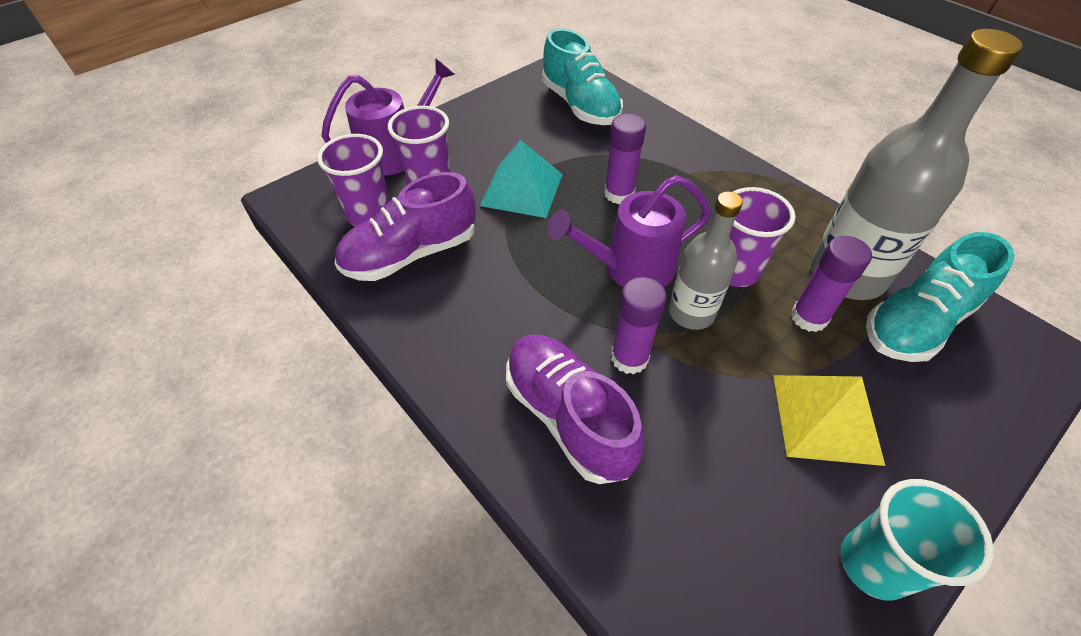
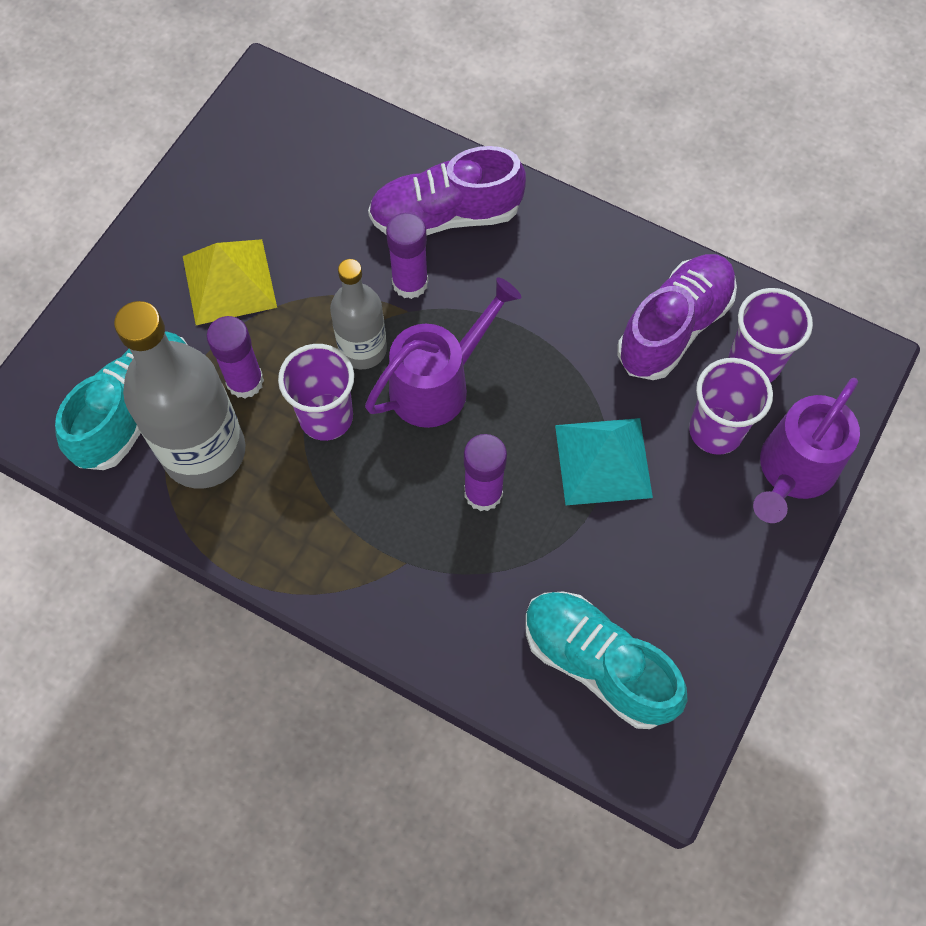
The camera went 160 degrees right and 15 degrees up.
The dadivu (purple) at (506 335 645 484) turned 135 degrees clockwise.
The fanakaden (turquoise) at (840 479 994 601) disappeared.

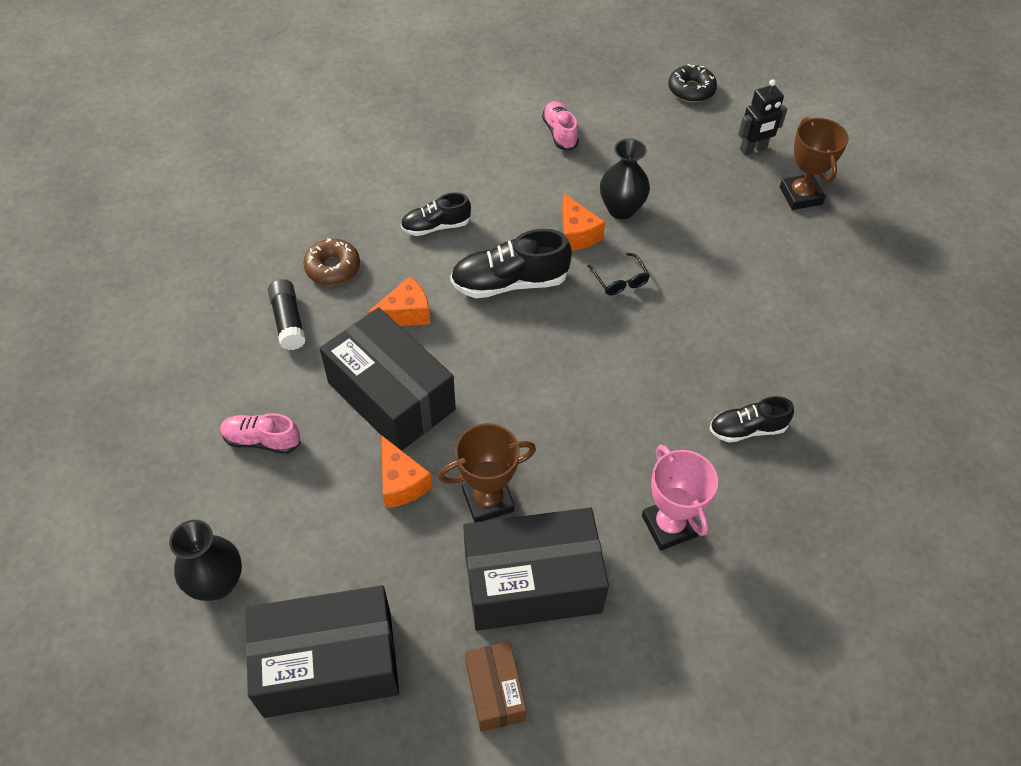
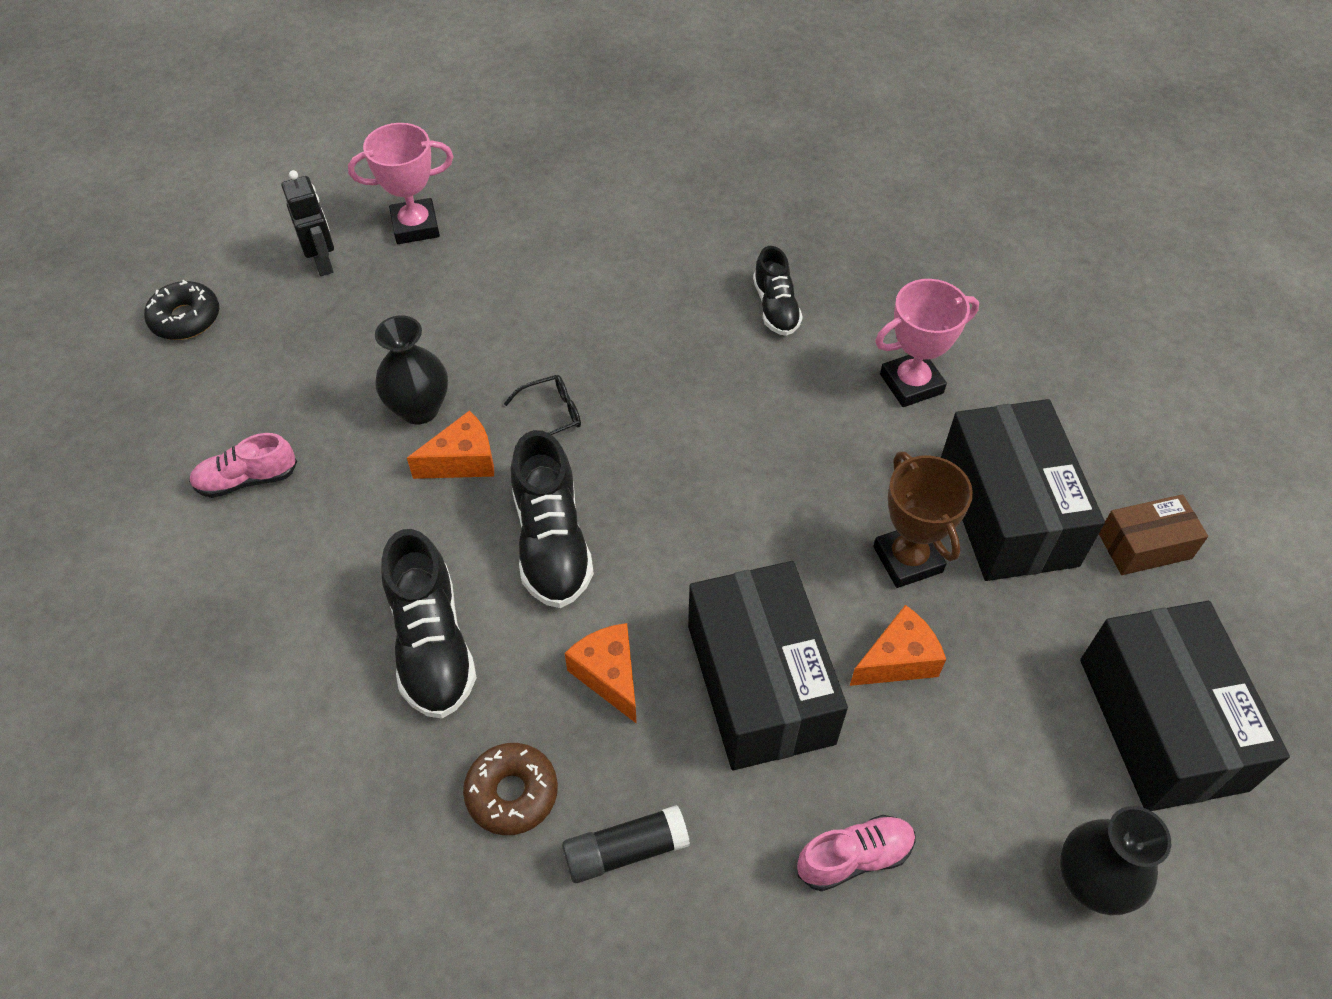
The camera went 90 degrees left and 0 degrees up.
The dadivu (pink) at (220 413 301 454) turned 120 degrees counterclockwise.
The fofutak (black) at (320 307 456 451) turned 60 degrees counterclockwise.
The dadivu (black) at (401 193 471 236) changed to 1.61 times the size.
The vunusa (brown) at (780 117 849 210) became the vunusa (pink) at (348 123 454 244).

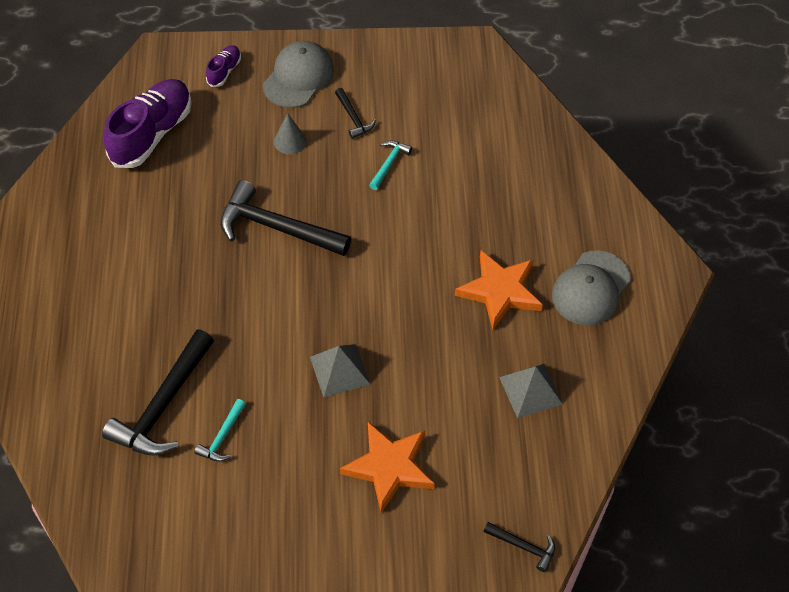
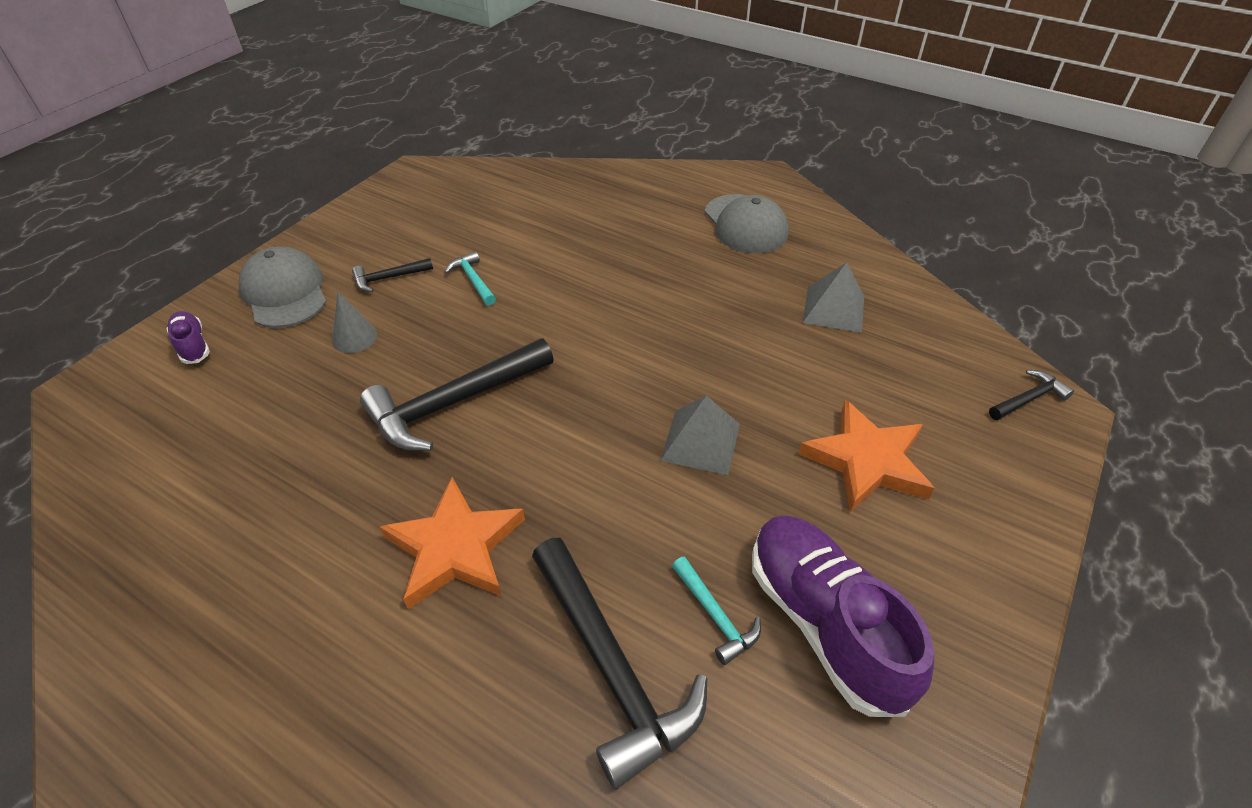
The camera went 55 degrees left and 10 degrees down.
The dadivu (purple) moved from (104 79 192 168) to (752 515 934 717).
The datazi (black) at (335 88 376 139) turned 150 degrees clockwise.
The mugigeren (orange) moved from (455 250 543 329) to (380 477 525 609).

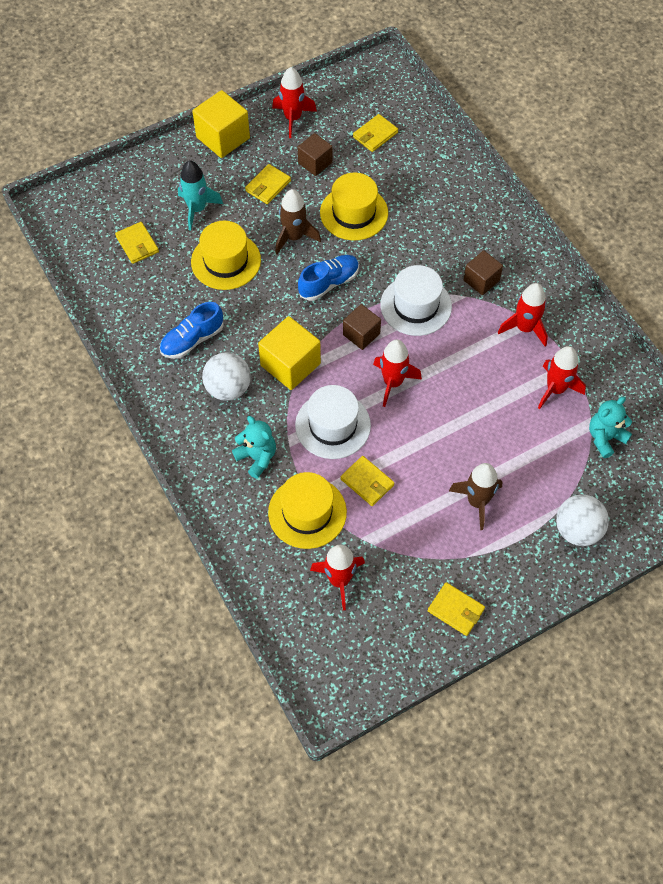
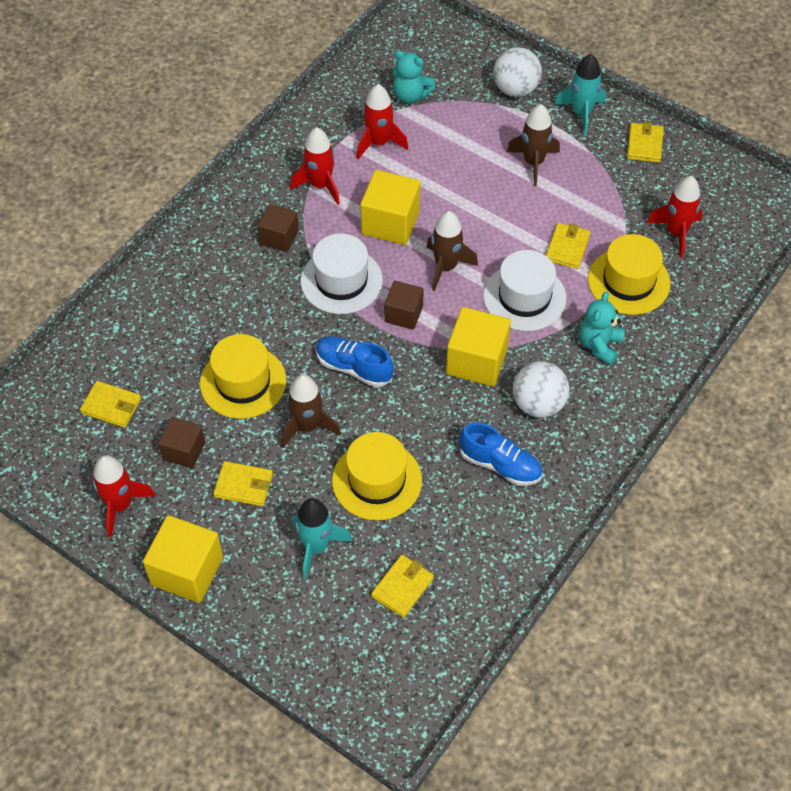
The camera went 115 degrees left and 5 degrees down.
The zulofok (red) at (373 339 422 407) became the zulofok (brown) at (427 211 478 291).
The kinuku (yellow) at (360 170 421 245) appeared.
The zulofok (turquoise) at (554 54 606 136) appeared.

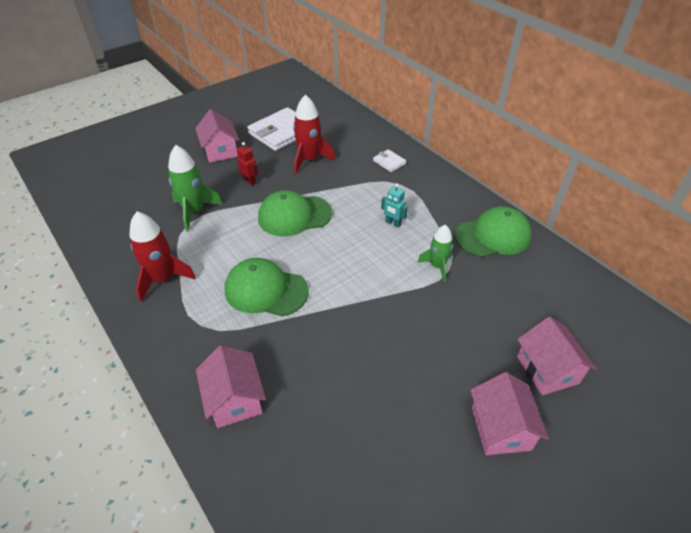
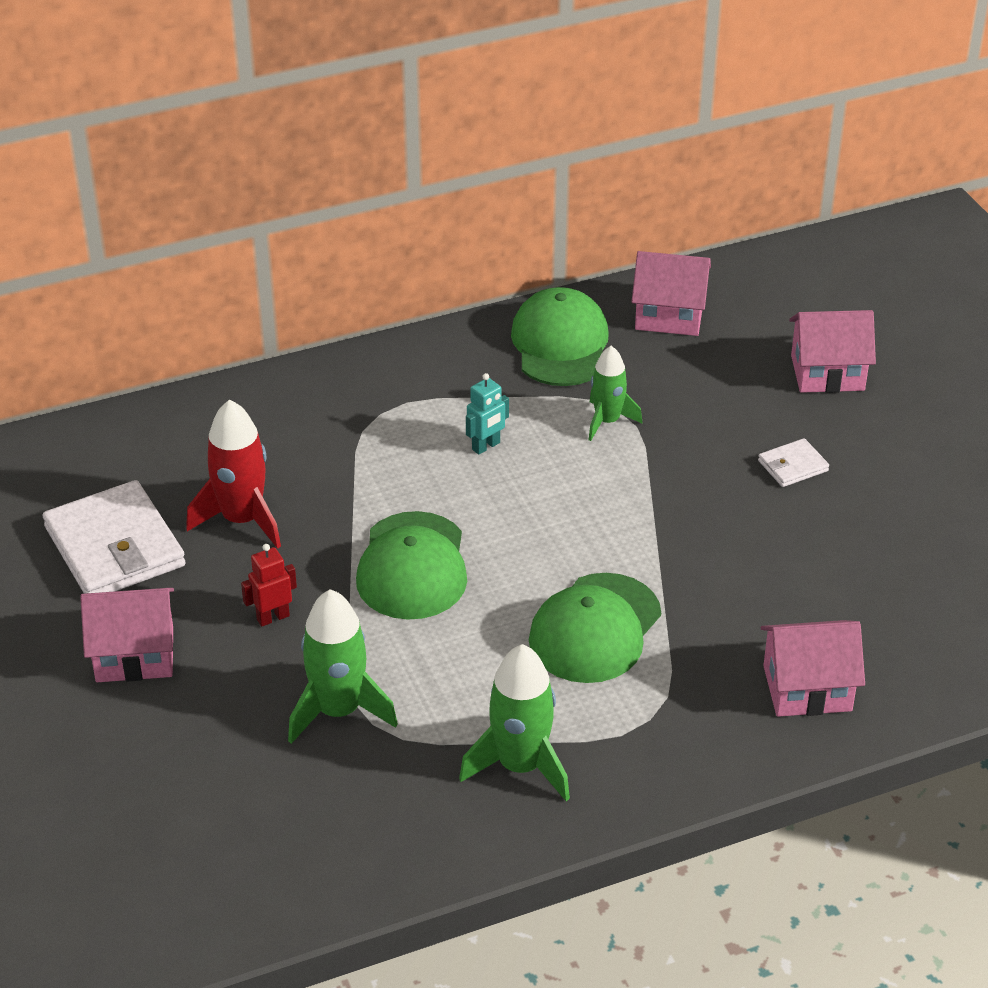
The camera went 75 degrees left and 5 degrees down.
The zulofok (red) at (129 212 196 302) became the zulofok (green) at (459 644 570 802).
The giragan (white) moved from (373 149 406 172) to (758 438 829 487).
The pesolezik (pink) moved from (470 372 549 455) to (631 251 711 336).

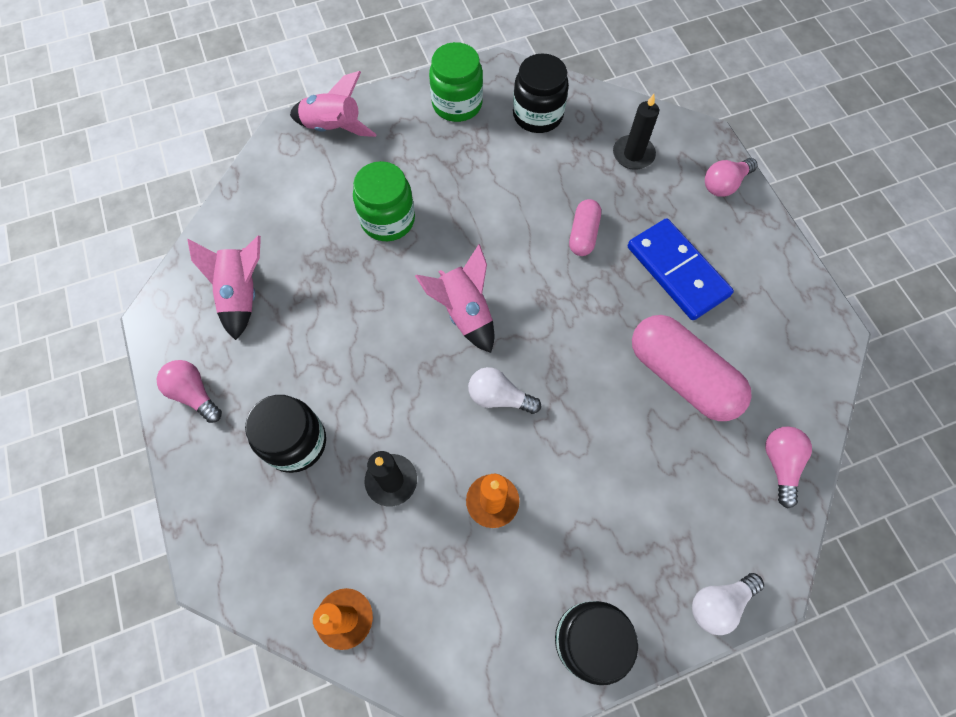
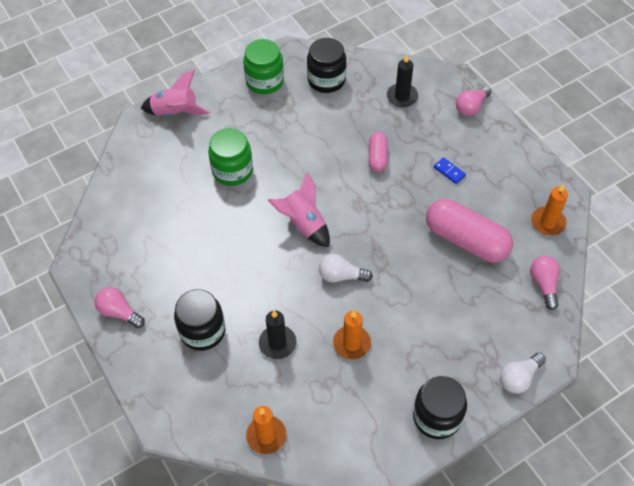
The camera went 10 degrees left and 10 degrees down.
The zulofok (pink) at (187 236 261 340) disappeared.
The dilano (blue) at (628 218 734 320) changed to 0.41 times the size.
The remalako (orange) at (531 184 568 236) appeared.

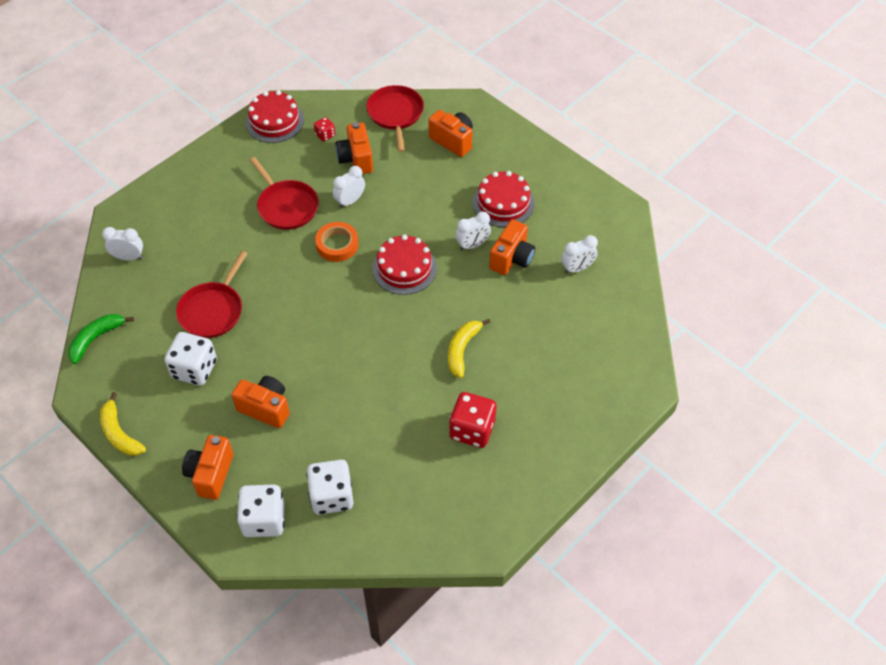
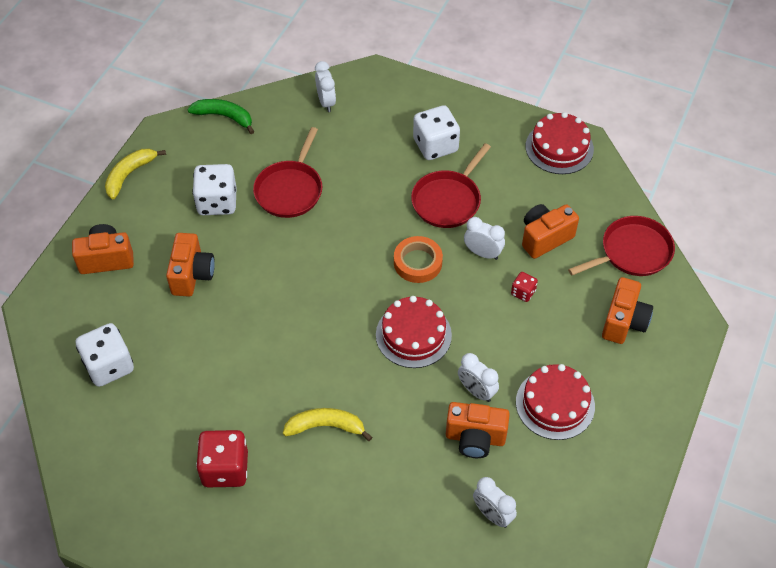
The camera went 70 degrees right and 0 degrees up.
The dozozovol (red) at (176 251 248 338) turned 75 degrees counterclockwise.
The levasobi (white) moved from (237 484 285 537) to (413 105 460 160).
The levasobi (red) moved from (314 117 335 141) to (511 272 538 302).

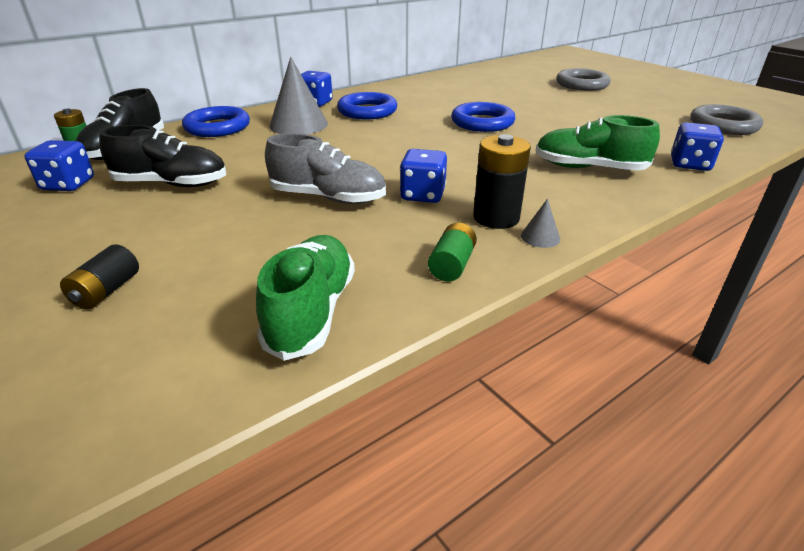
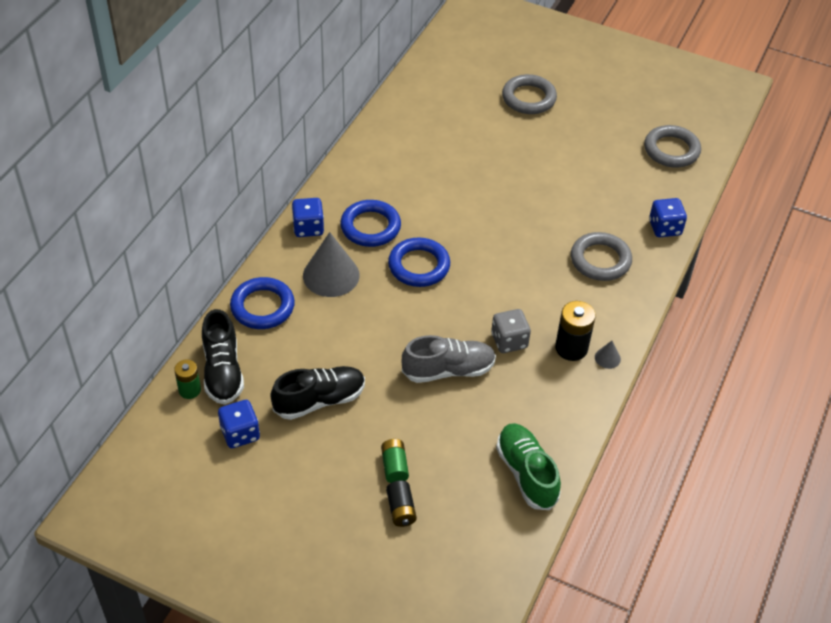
The camera went 30 degrees left and 15 degrees up.
The levasobi (blue) at (400 149 447 203) became the levasobi (grey) at (491 309 531 353).
The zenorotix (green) moved from (428 222 477 281) to (381 439 409 483).
The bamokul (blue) moved from (451 102 515 132) to (388 237 450 287).
The dadivu (green) at (535 115 660 170) was replaced by the bamokul (grey) at (571 232 632 281).

